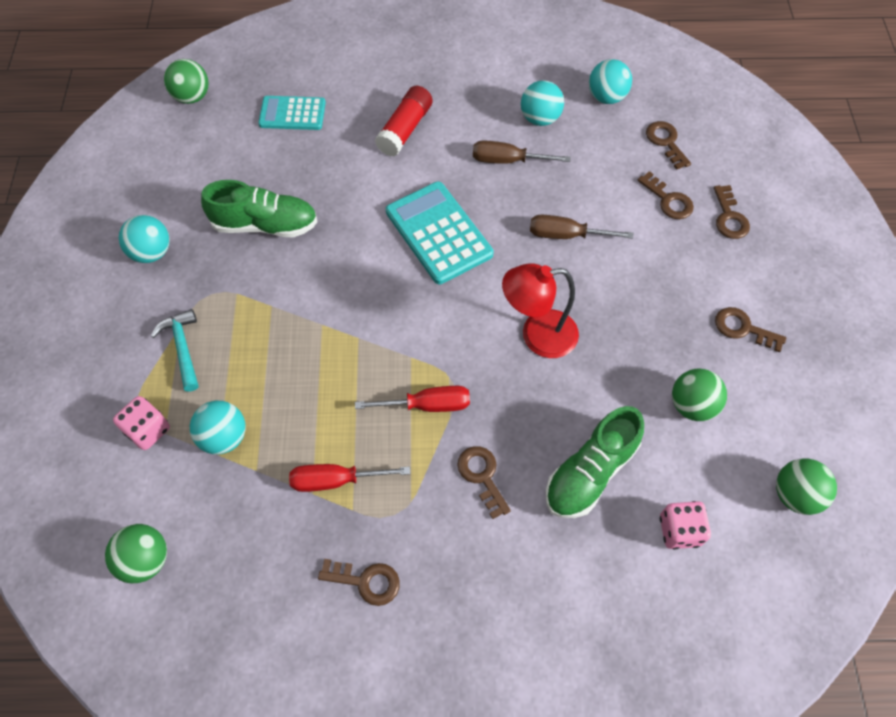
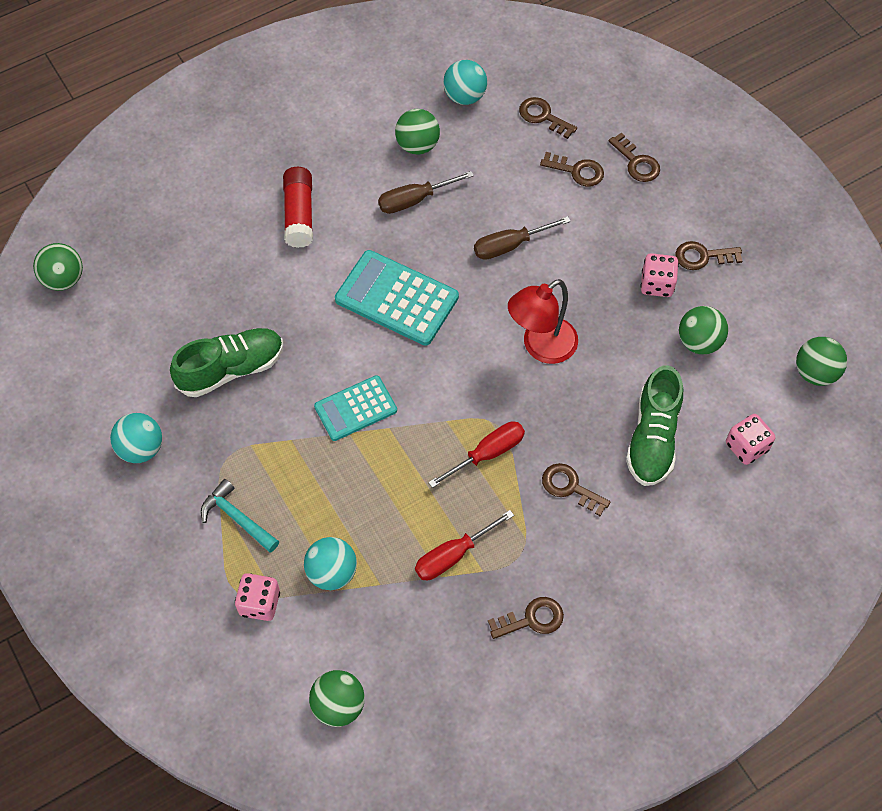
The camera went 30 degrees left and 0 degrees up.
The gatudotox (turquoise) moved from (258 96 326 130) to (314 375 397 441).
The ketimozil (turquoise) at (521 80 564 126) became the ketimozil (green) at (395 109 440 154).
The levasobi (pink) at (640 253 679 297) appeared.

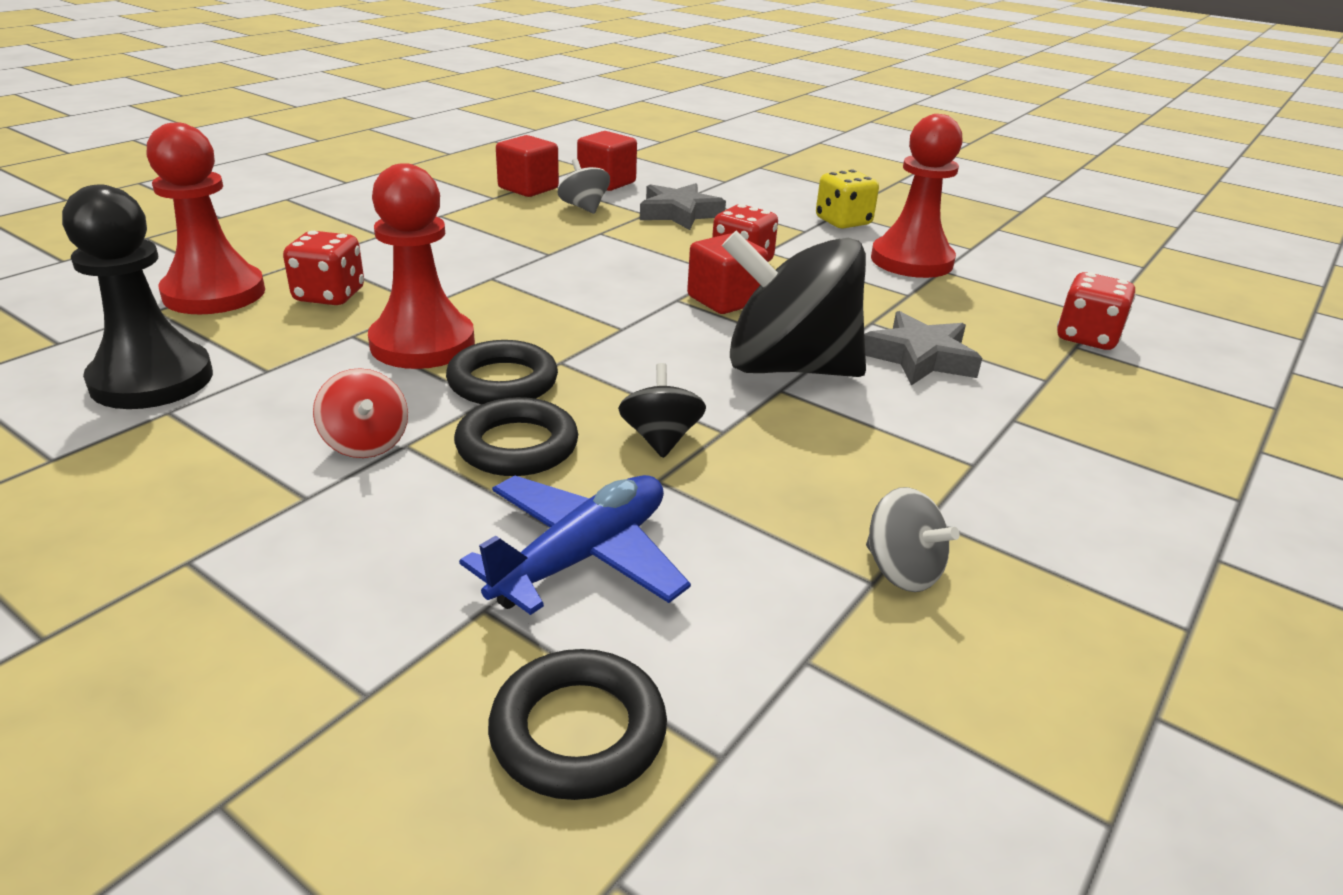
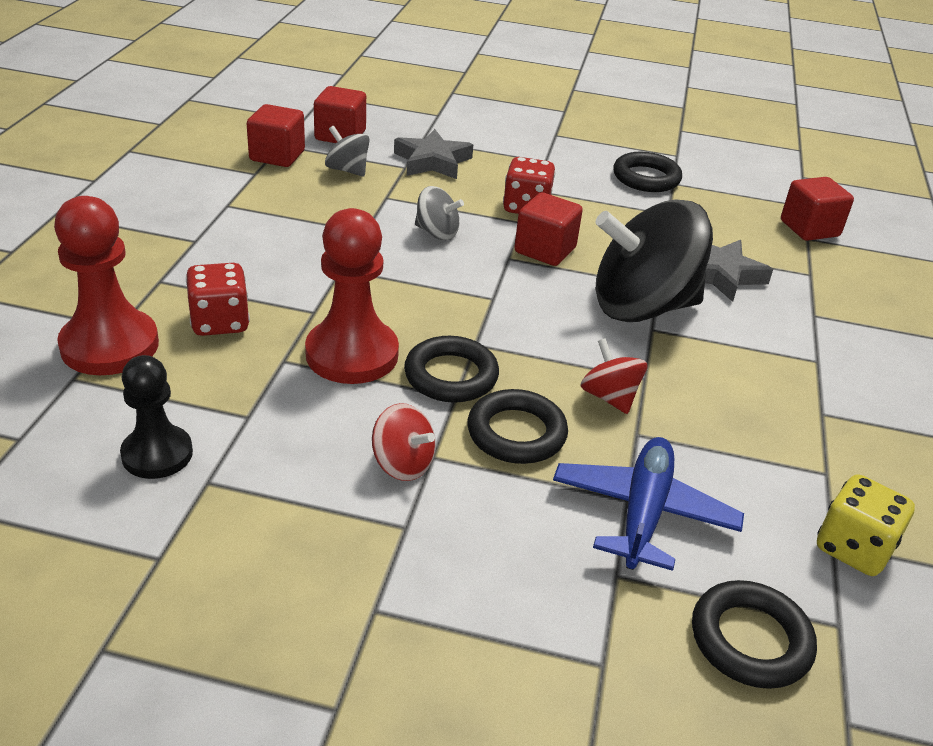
The camera went 25 degrees left and 5 degrees up.
The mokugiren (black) at (62 185 213 409) changed to 0.65 times the size.
The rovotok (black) at (618 363 706 458) became the rovotok (red) at (580 338 647 414).
The levasobi (yellow) moved from (816 170 879 229) to (817 474 915 576).
The rovotok (grey) moved from (866 487 960 592) to (415 186 464 240).
The mokugiren (red) at (871 114 963 278) was replaced by the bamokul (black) at (613 152 682 192).
The levasobi (red) at (1057 272 1136 350) was replaced by the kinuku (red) at (781 177 854 241).

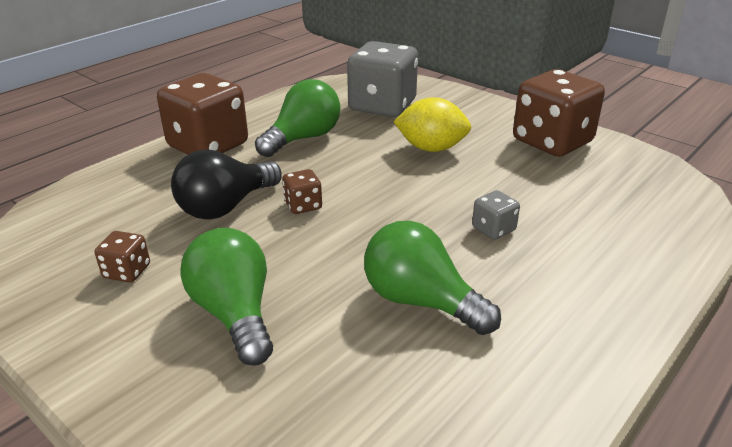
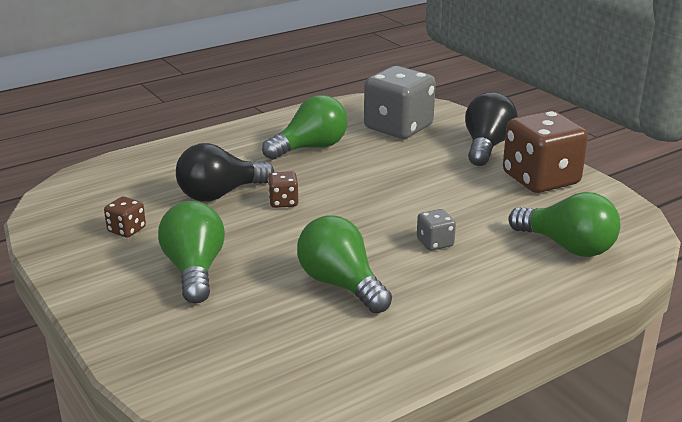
The camera went 15 degrees right and 5 degrees down.
The levasobi (brown) at (157 73 248 155) disappeared.
The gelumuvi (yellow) at (393 97 471 152) disappeared.
The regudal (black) at (465 92 518 166) appeared.
The regudal (green) at (509 192 620 257) appeared.

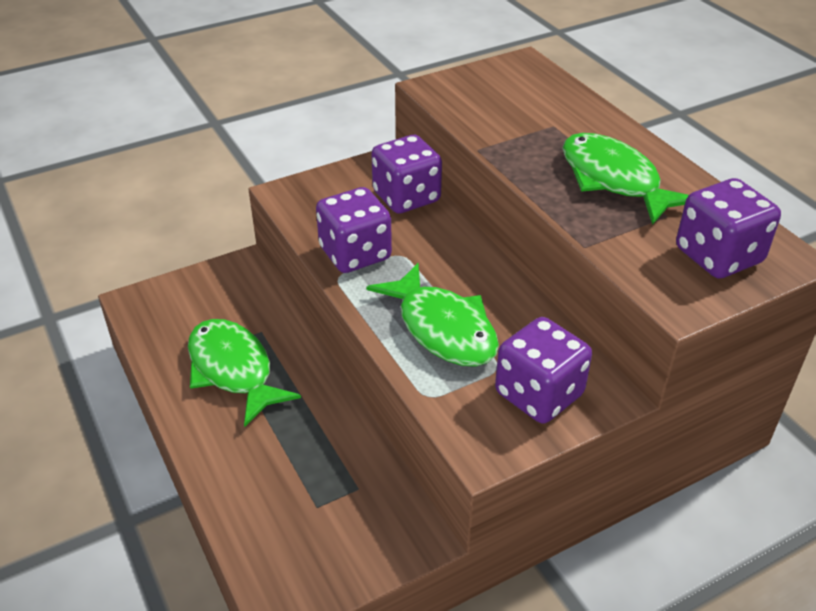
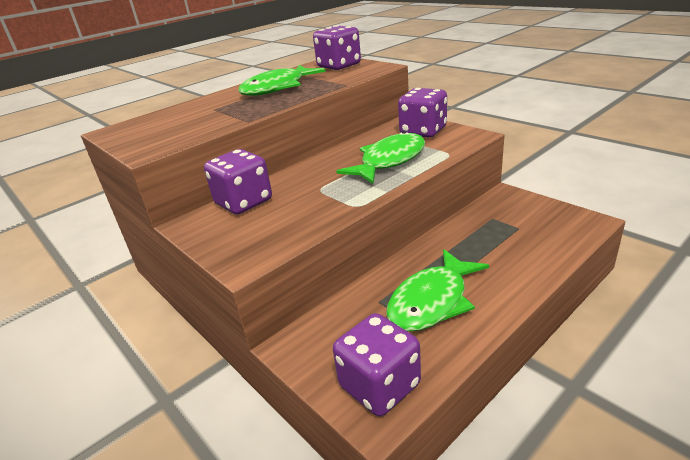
The camera went 100 degrees left and 10 degrees down.
The levasobi (purple) moved from (316 187 392 273) to (333 313 421 416).

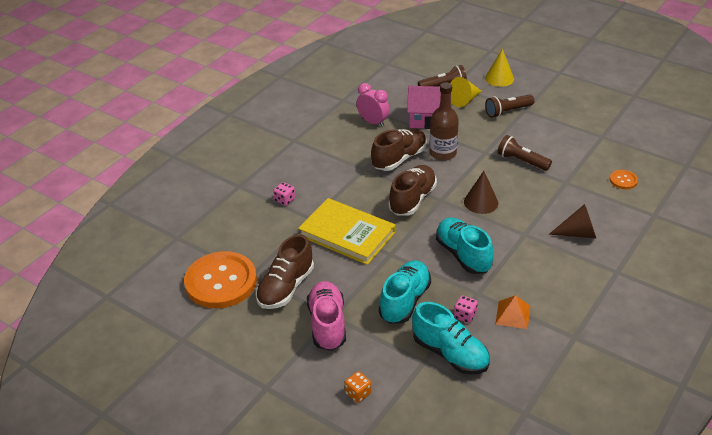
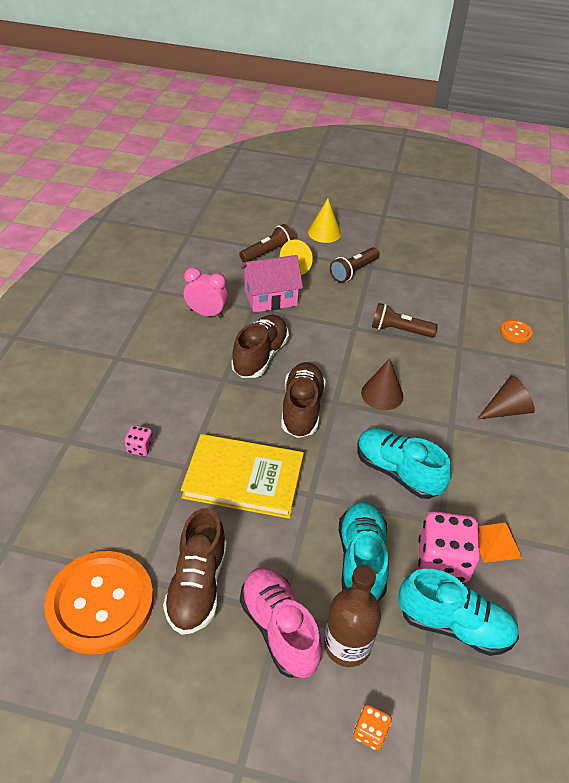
The camera went 25 degrees left and 5 degrees up.
The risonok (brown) moved from (429 82 459 161) to (324 565 381 667).
The levasobi (pink) at (454 295 478 323) changed to 2.06 times the size.

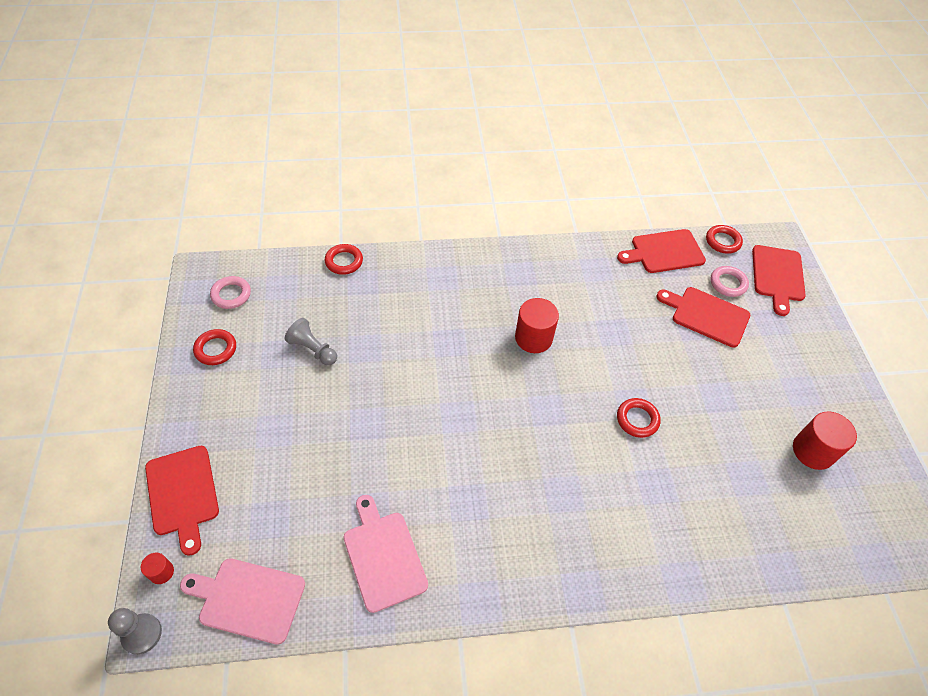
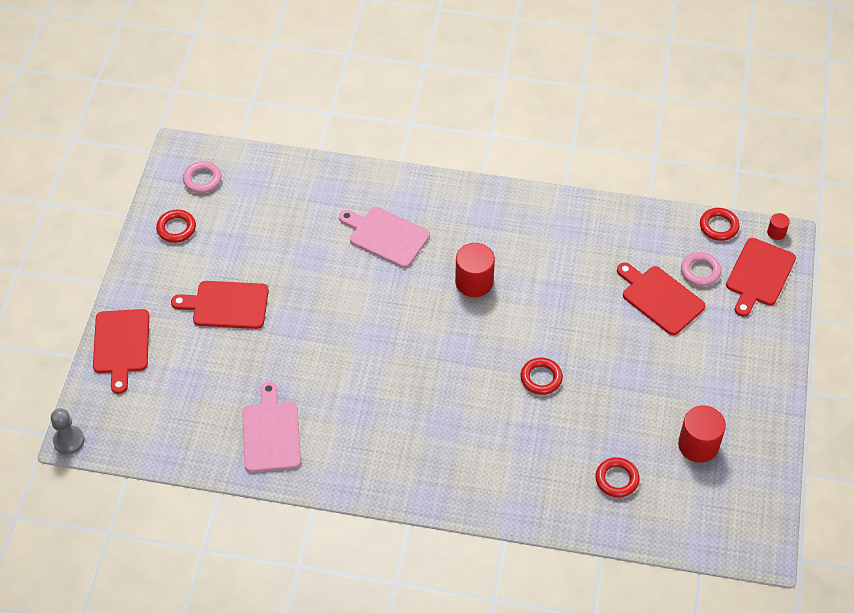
The camera went 20 degrees right and 0 degrees up.
The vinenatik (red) moved from (141 552 174 584) to (767 213 790 240).
The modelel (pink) moved from (180 558 305 645) to (339 207 430 268).
The mokugiren (grey) at (284 318 337 365) disappeared.
The bamokul (red) moved from (325 244 363 275) to (595 457 640 498).
The modelel (red) moved from (617 229 706 273) to (171 281 269 329).

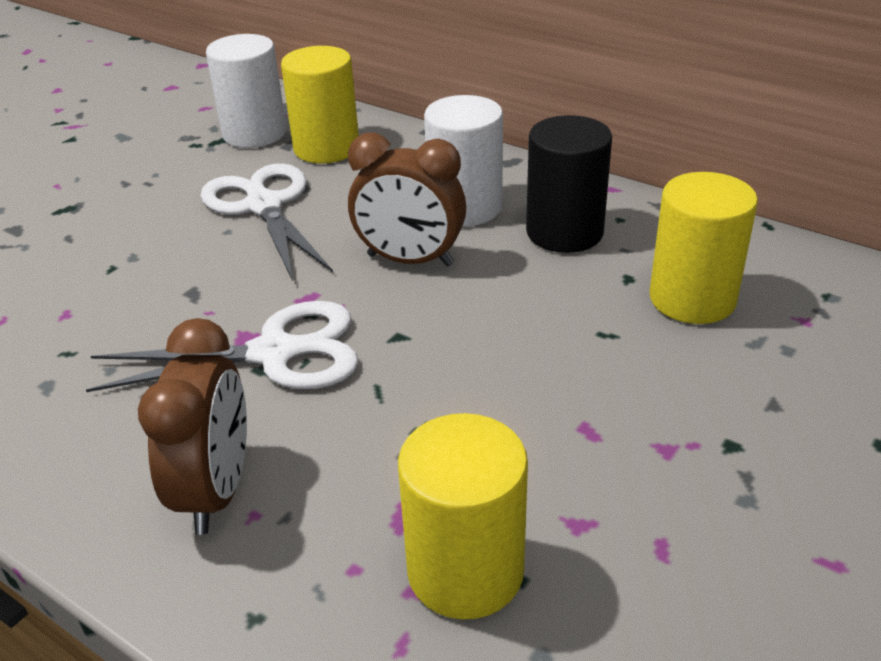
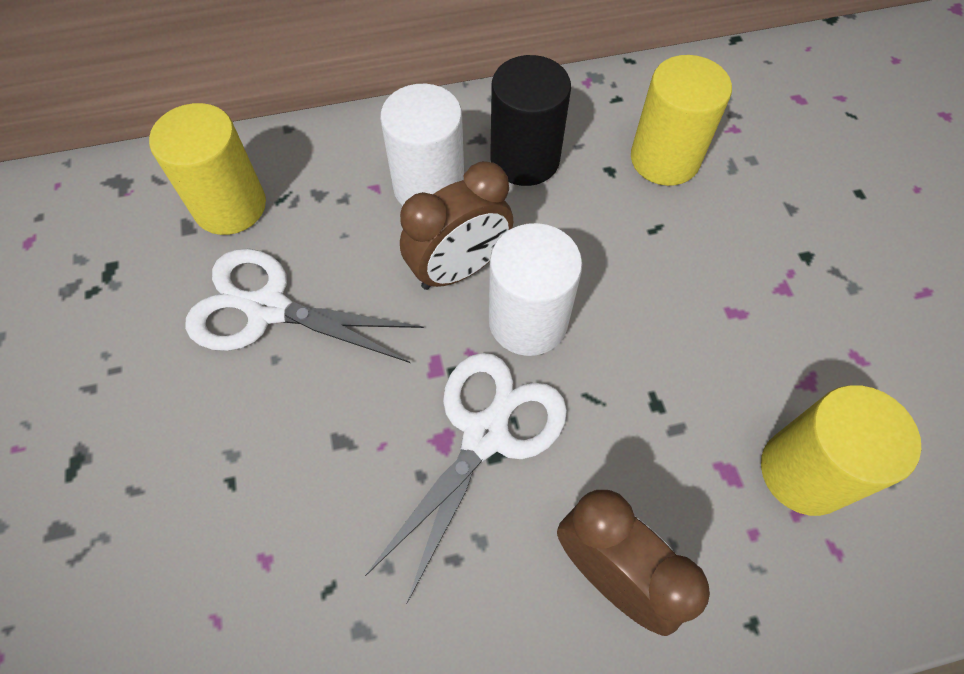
The camera went 50 degrees left and 25 degrees up.
The vinenatik (white) moved from (206 34 286 148) to (489 223 582 356).

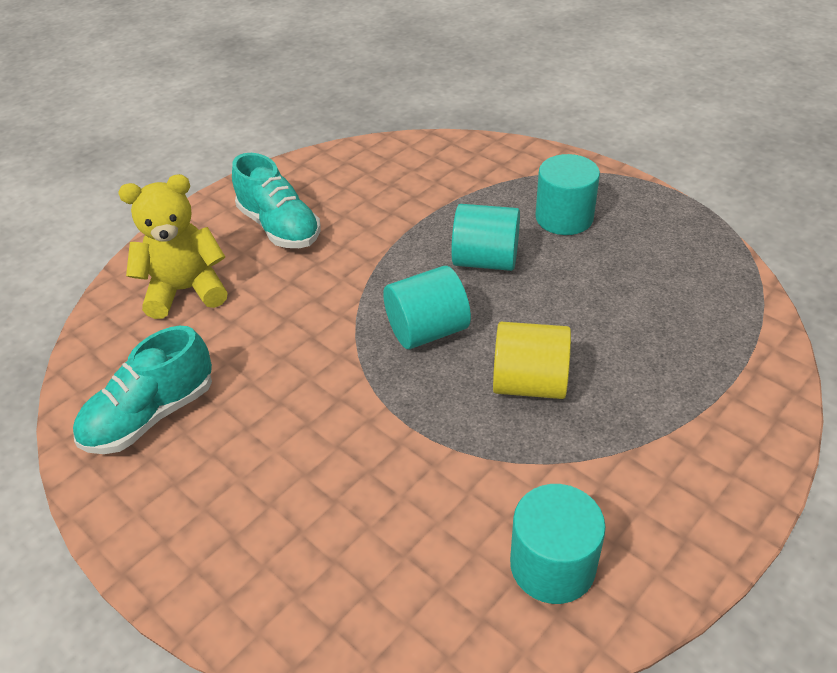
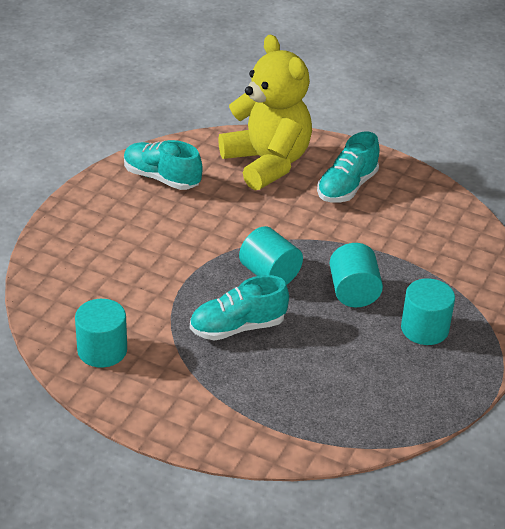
The camera went 70 degrees right and 5 degrees down.
The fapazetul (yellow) at (119 174 228 319) changed to 1.54 times the size.
The vinenatik (yellow) at (493 322 571 399) was replaced by the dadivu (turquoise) at (190 275 289 341).

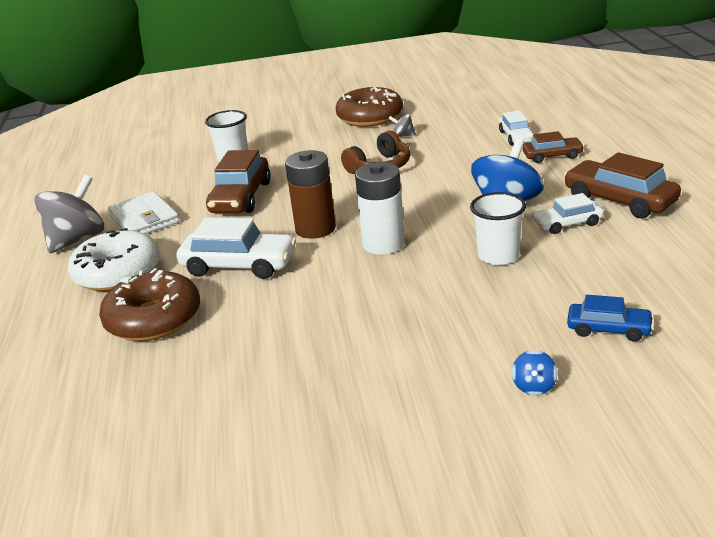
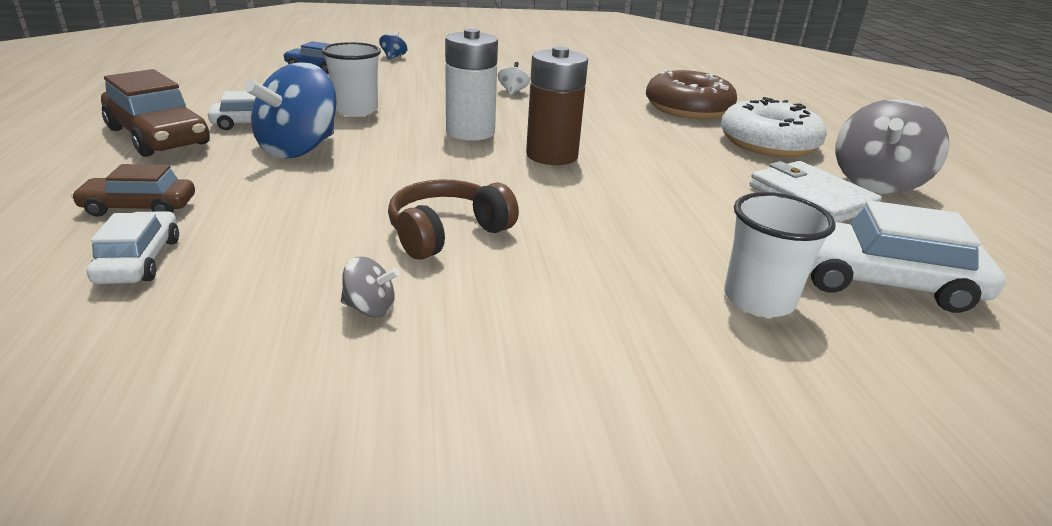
The camera went 175 degrees right and 0 degrees up.
The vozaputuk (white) moved from (176 217 296 279) to (810 200 1005 313).
The vozaputuk (brown) at (206 150 271 213) disappeared.
The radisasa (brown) at (336 87 403 127) disappeared.
The rovotok (white) at (498 62 530 95) appeared.

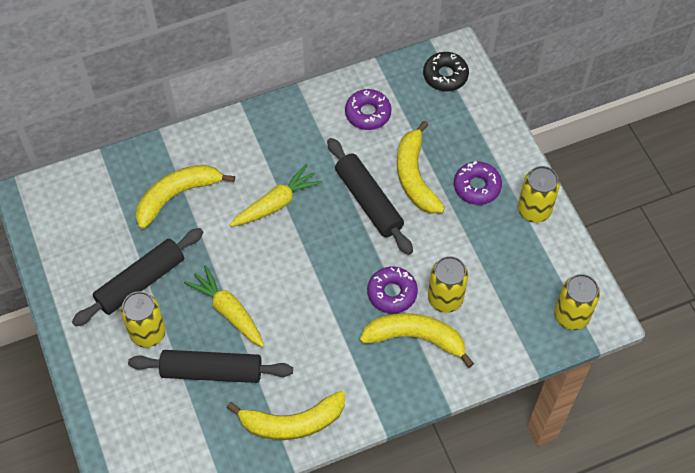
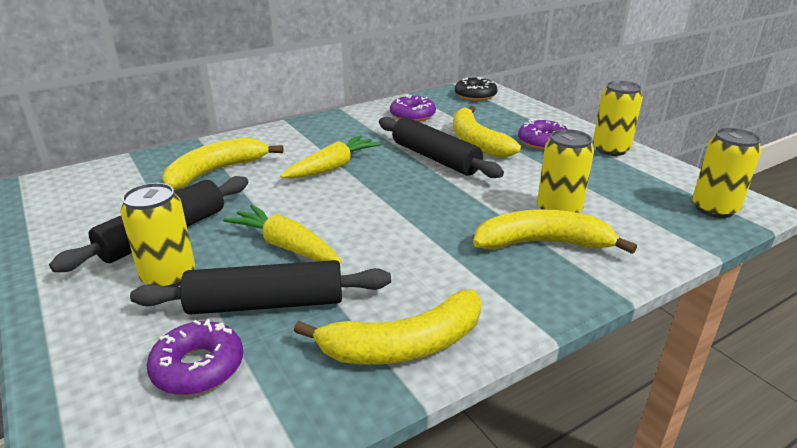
The camera went 10 degrees left and 30 degrees down.
The radisasa (purple) moved from (367 266 418 314) to (146 319 243 395).

